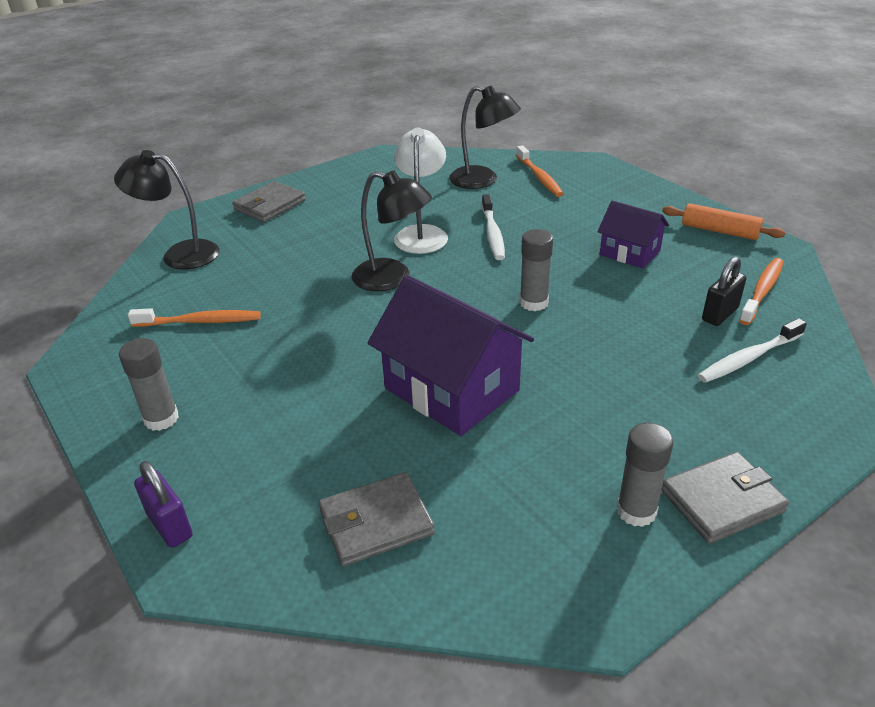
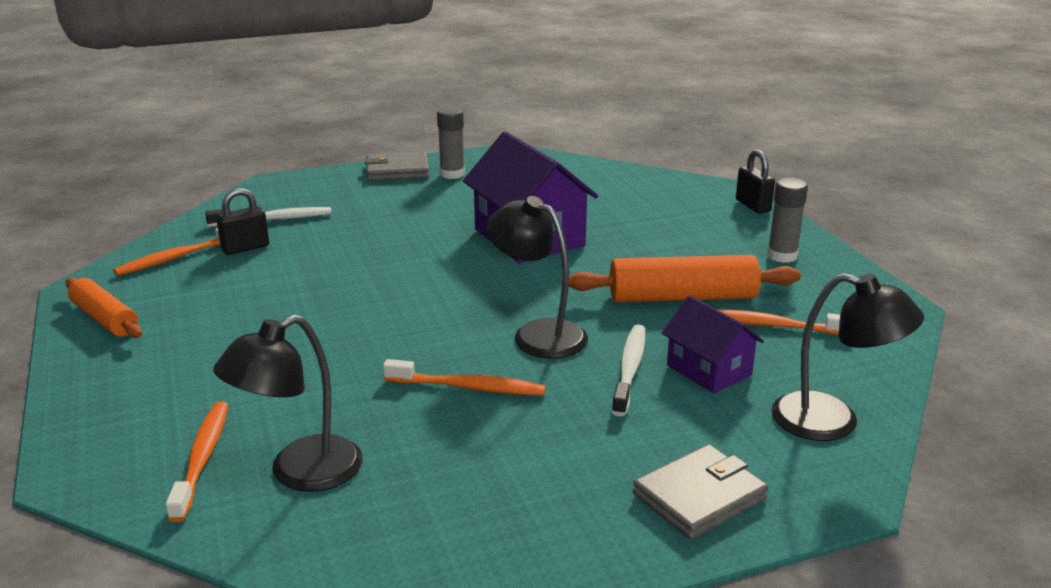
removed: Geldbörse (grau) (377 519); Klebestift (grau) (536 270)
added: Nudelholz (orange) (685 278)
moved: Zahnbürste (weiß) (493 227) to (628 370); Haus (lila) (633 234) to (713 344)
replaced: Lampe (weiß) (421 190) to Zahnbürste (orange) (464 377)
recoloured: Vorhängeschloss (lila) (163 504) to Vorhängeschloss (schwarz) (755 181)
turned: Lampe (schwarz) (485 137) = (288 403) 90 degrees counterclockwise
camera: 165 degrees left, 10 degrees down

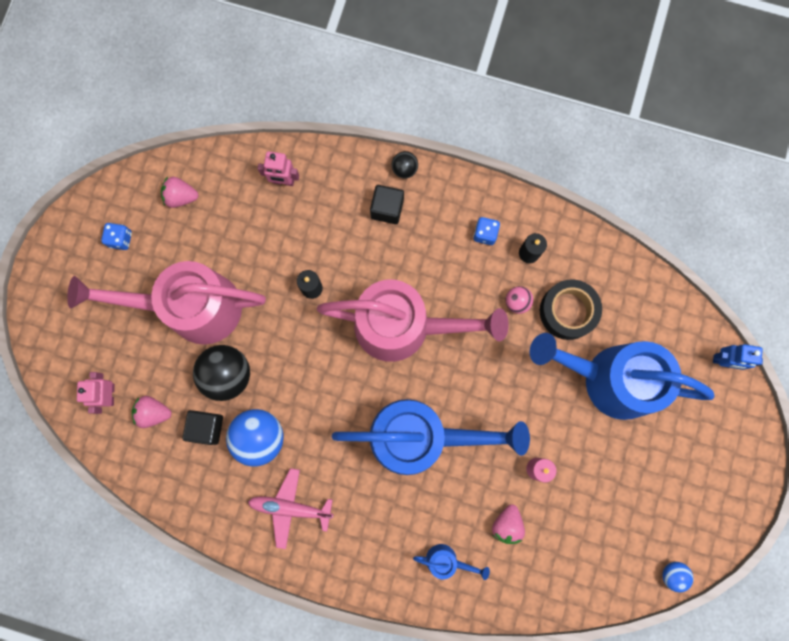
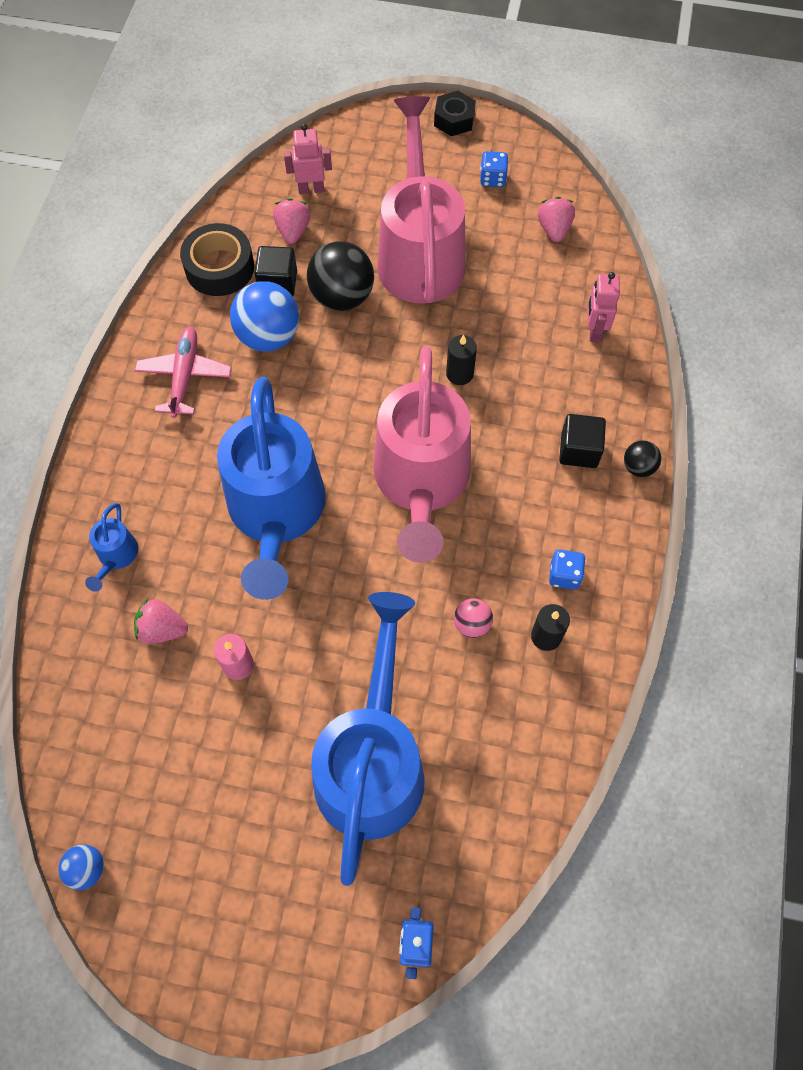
added: Sechskantmutter (schwarz) (455 113)
moved: Klebeband (schwarz) (571 309) to (217 259)
camera: 85 degrees right, 15 degrees down

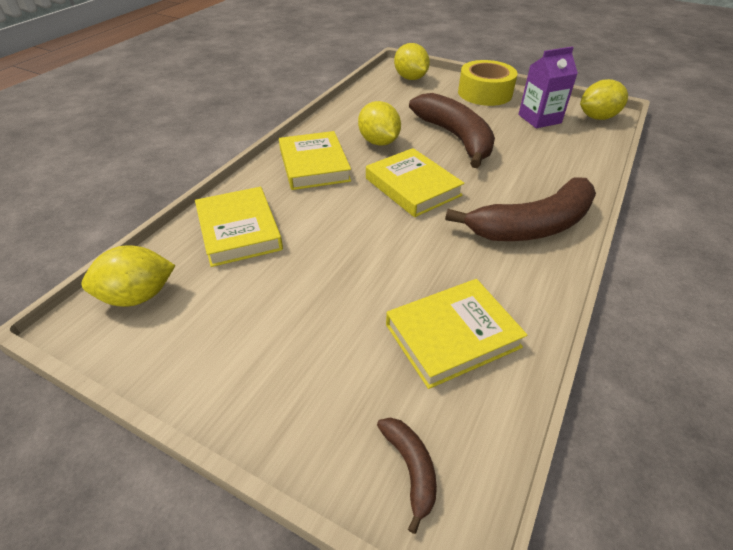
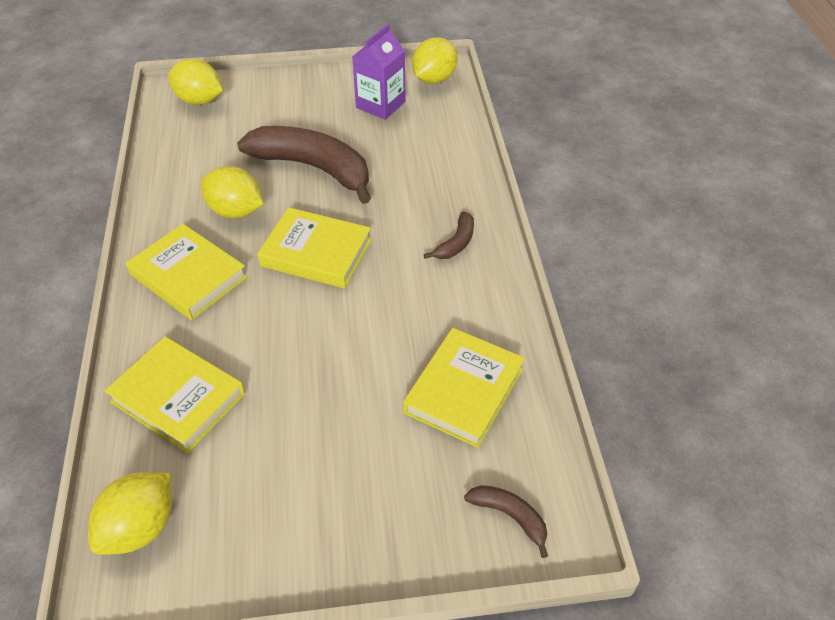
removed: Klebeband (gelb) (487 83)
resized: Banane (braun) (520 209) = (448 235) x0.44
camera: 35 degrees left, 5 degrees up

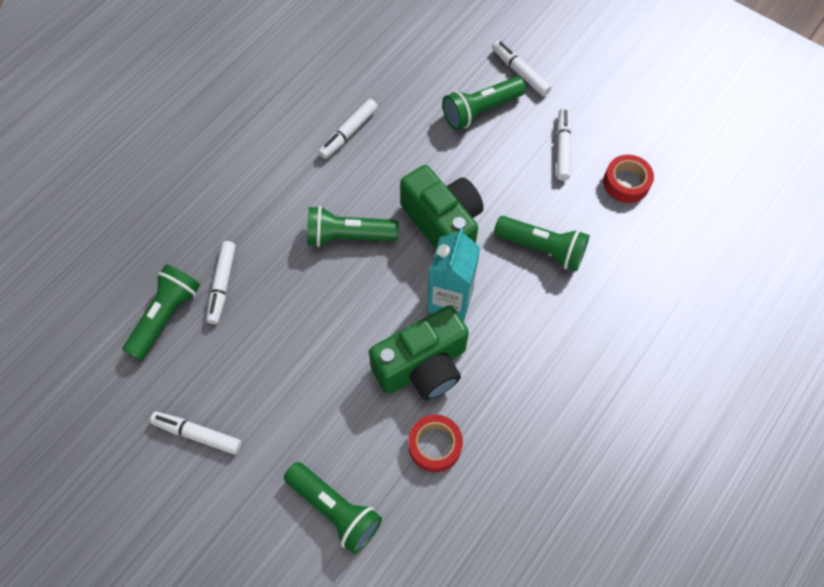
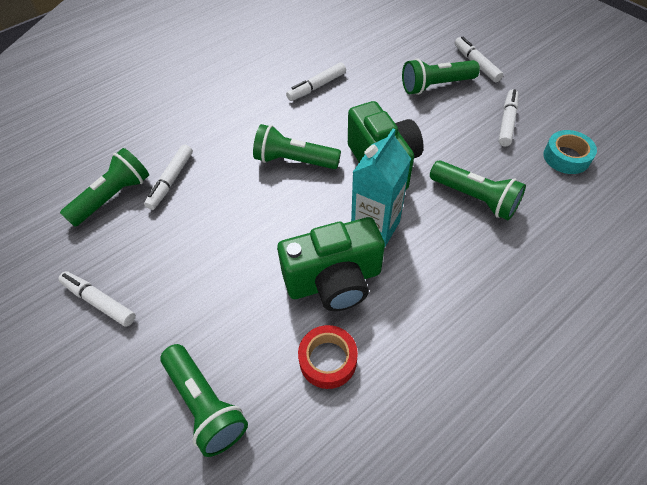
recoloured: Klebeband (rot) (628 179) to Klebeband (türkis) (570 152)
camera: 15 degrees right, 10 degrees down

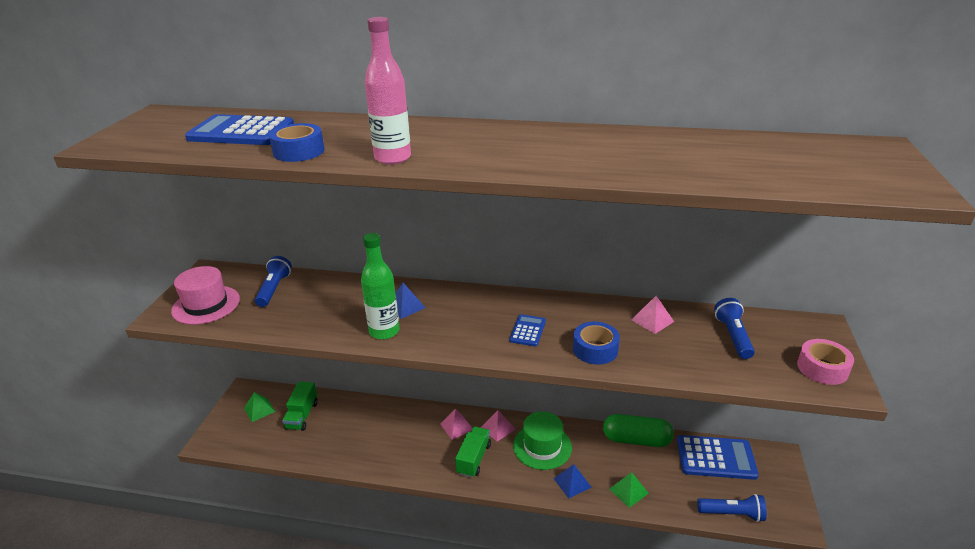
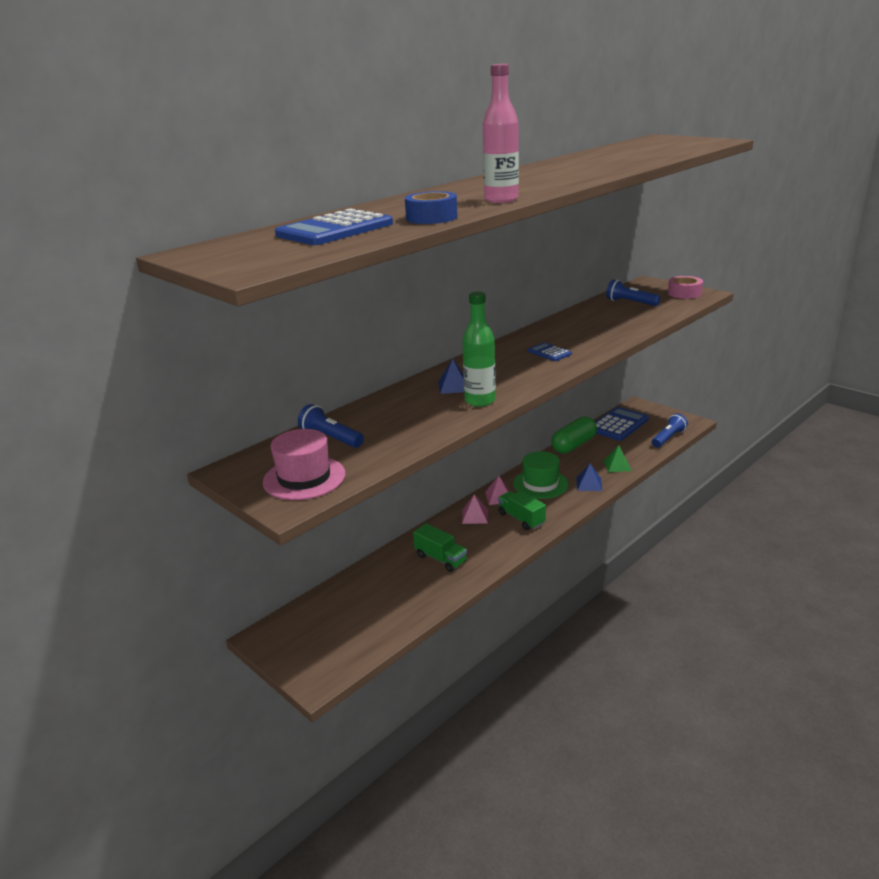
removed: Pyramide (grün) (259 407); Klebeband (blau) (596 343); Pyramide (rosa) (652 315)
moved: Lastwagen (grün) (300 406) to (440 547)
camera: 55 degrees left, 5 degrees down

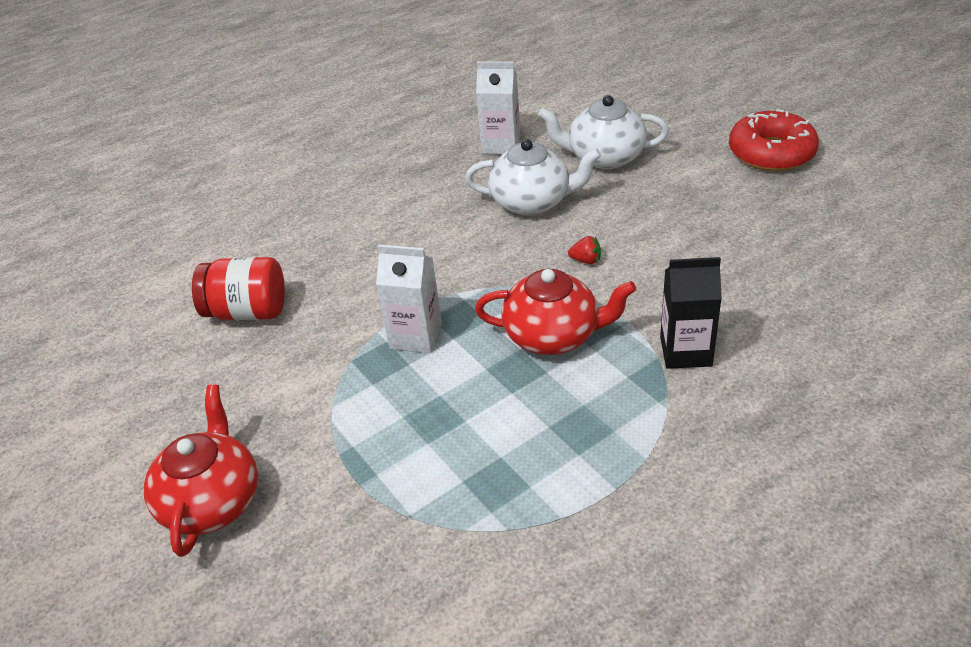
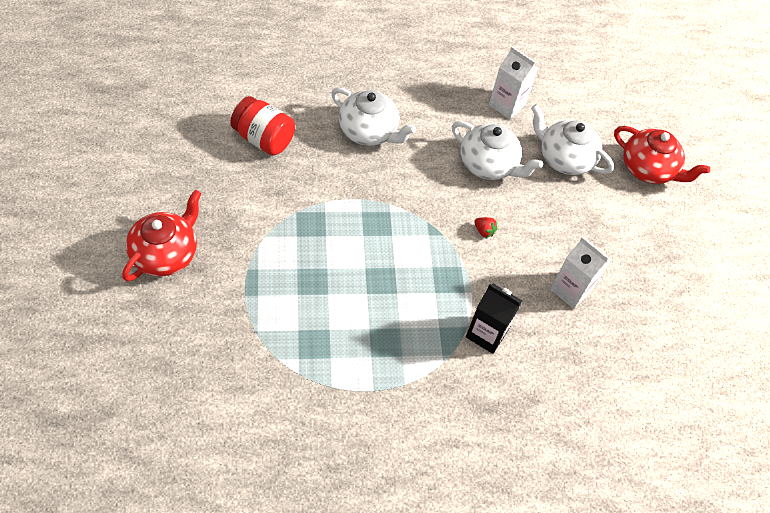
removed: Donut (rot) (774 140)
added: Teekanne (weiß) (373 117)
moved: Getränkekarton (weiß) (409 299) to (580 273); Teekanne (rot) (555 312) to (662 155)
camera: 20 degrees right, 15 degrees up

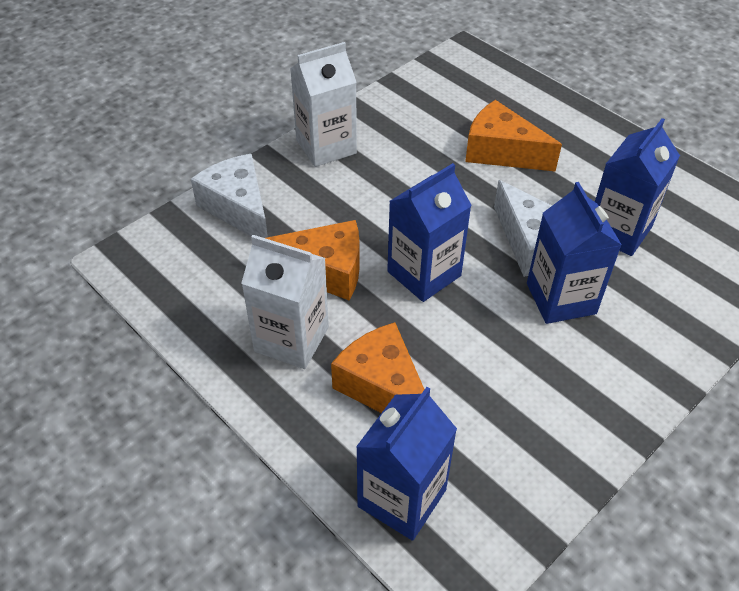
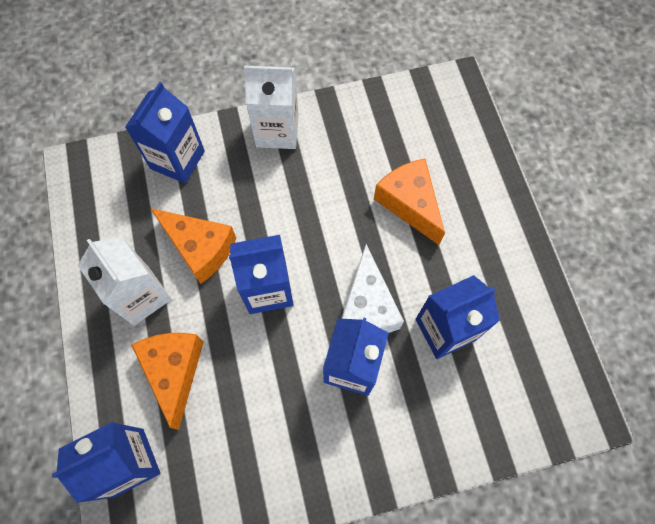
replaced: Käse (weiß) (229 196) to Getränkekarton (blau) (165 132)
camera: 30 degrees right, 20 degrees up

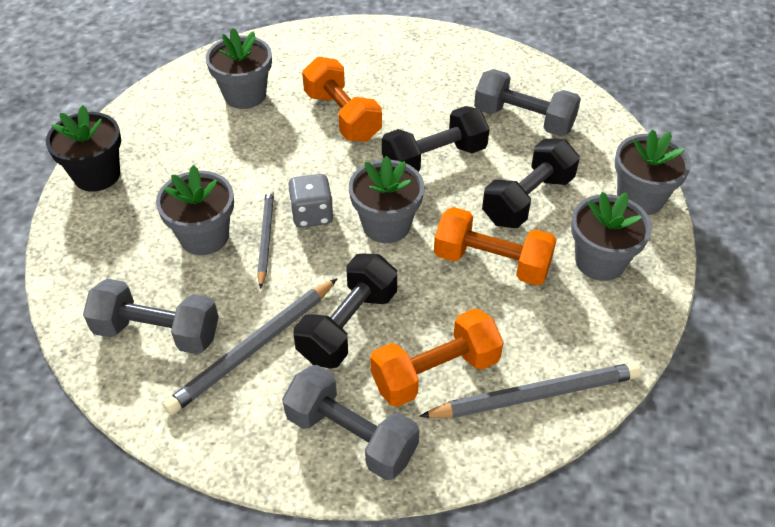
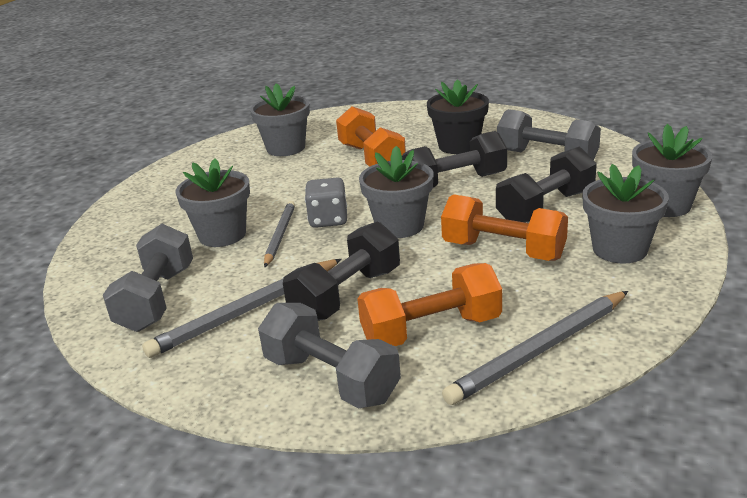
moved: Blumentopf (schwarz) (83 148) to (458 116)
turned: Hantel (grau) (151 316) = (148 278) 75 degrees clockwise; Bleistift (grau) (530 390) = (535 348) 150 degrees clockwise
camera: 10 degrees right, 20 degrees down

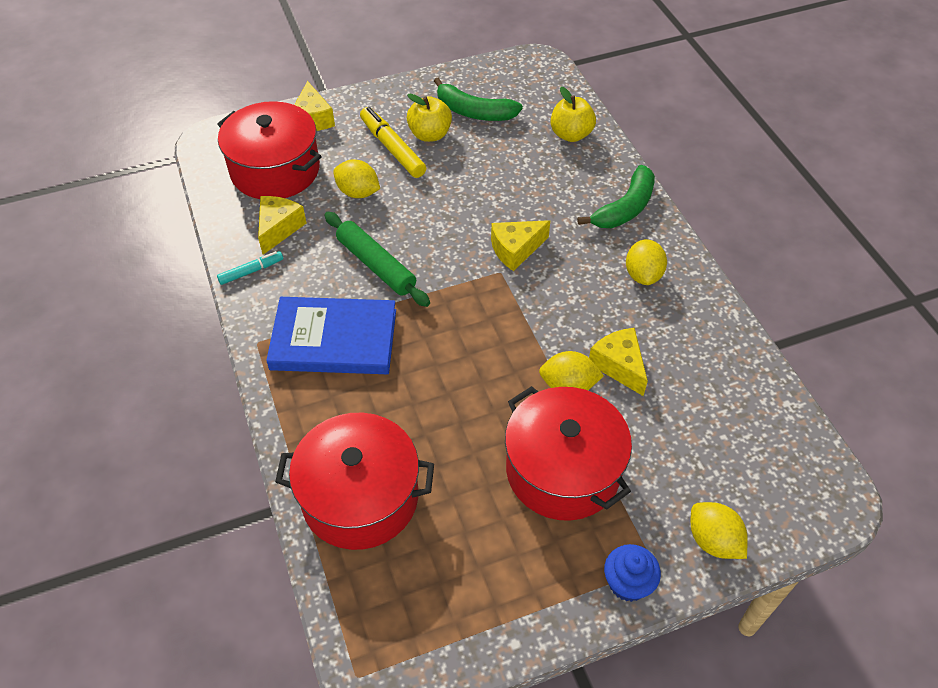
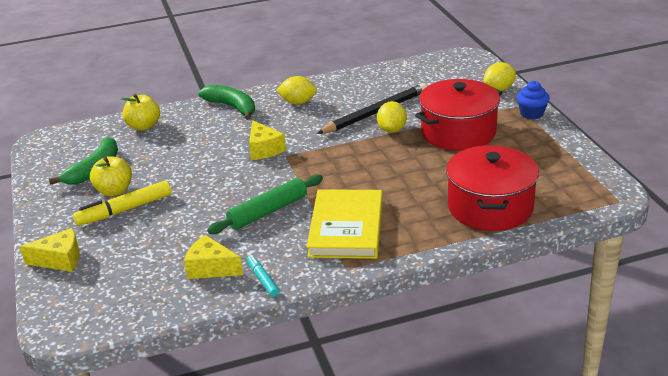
removed: Kochtopf (rot) (269 150); Zitrone (gelb) (356 179)
replaced: Käse (gelb) (618 362) to Bleistift (schwarz) (372 108)
recoloured: Buch (blau) (331 335) to Buch (gelb) (345 224)
camera: 85 degrees left, 20 degrees down

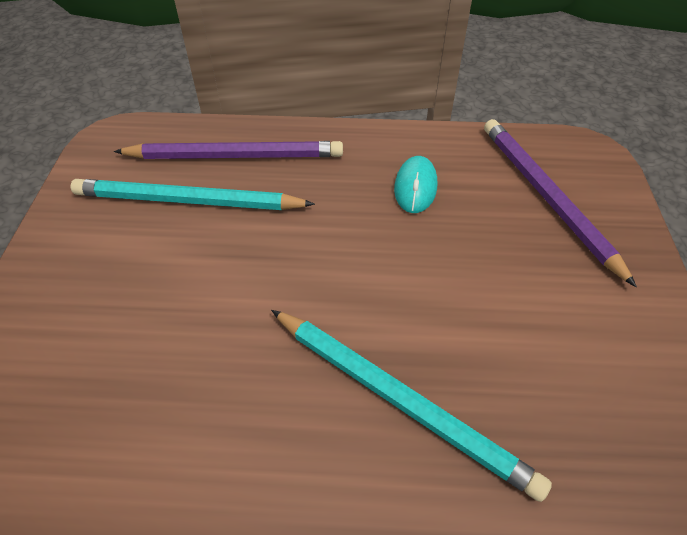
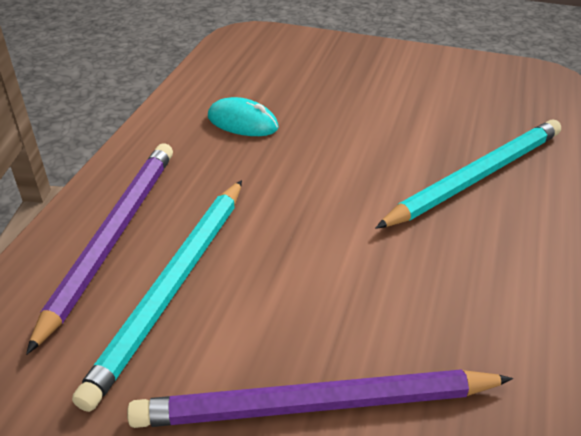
moved: Bleistift (lila) (560 203) to (320 398)
camera: 75 degrees left, 10 degrees down

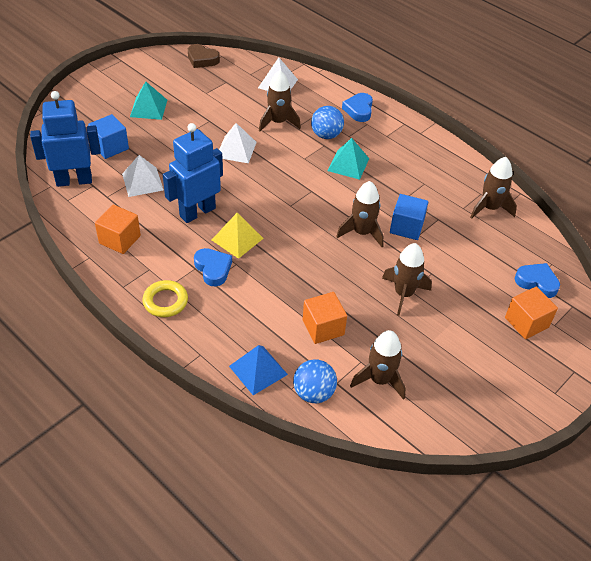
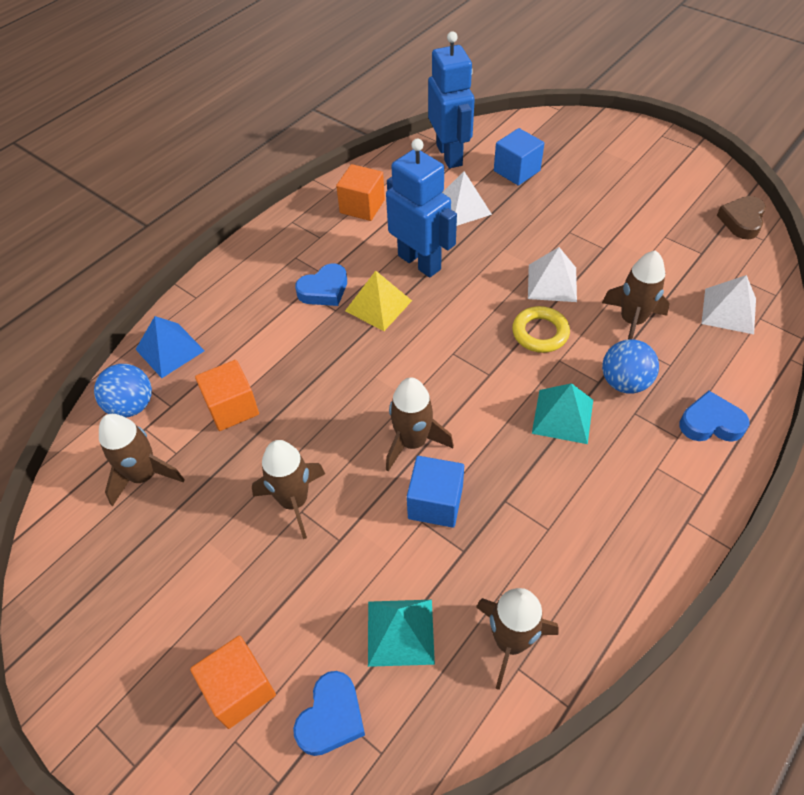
moved: Pyramide (türkis) (148 100) to (401 633); Ring (gelb) (165 298) to (541 329)
camera: 90 degrees right, 5 degrees up

